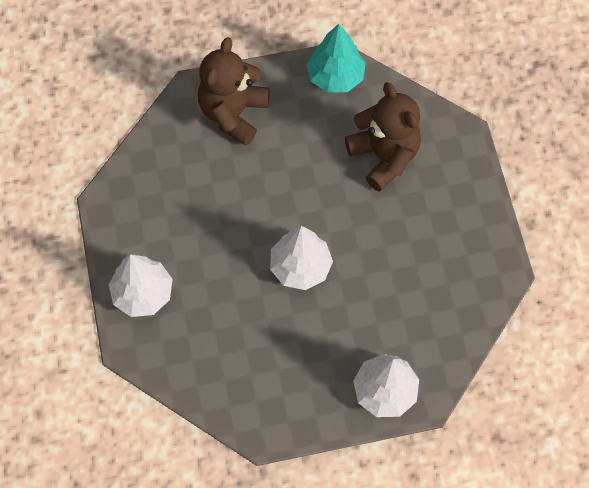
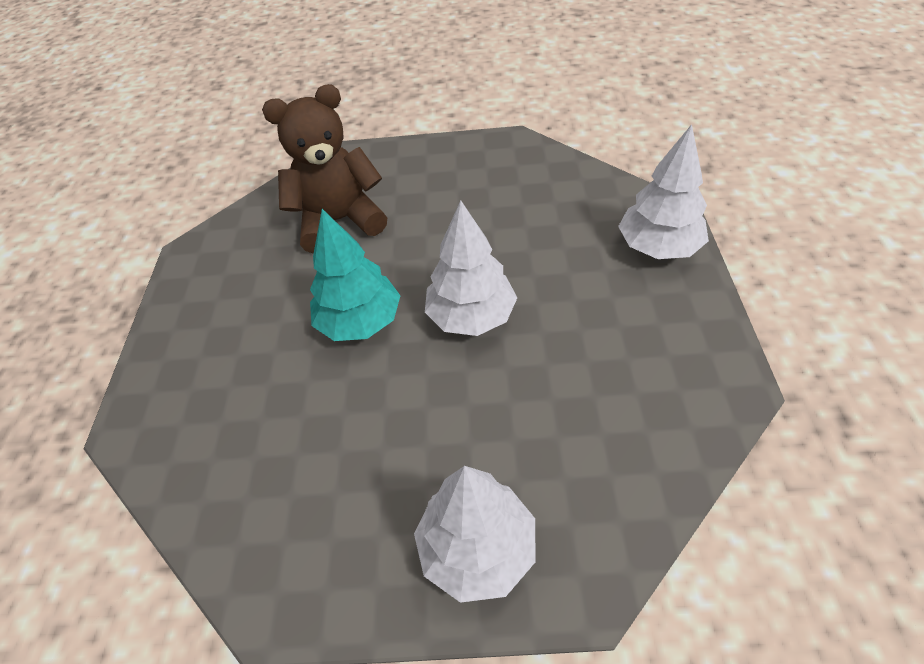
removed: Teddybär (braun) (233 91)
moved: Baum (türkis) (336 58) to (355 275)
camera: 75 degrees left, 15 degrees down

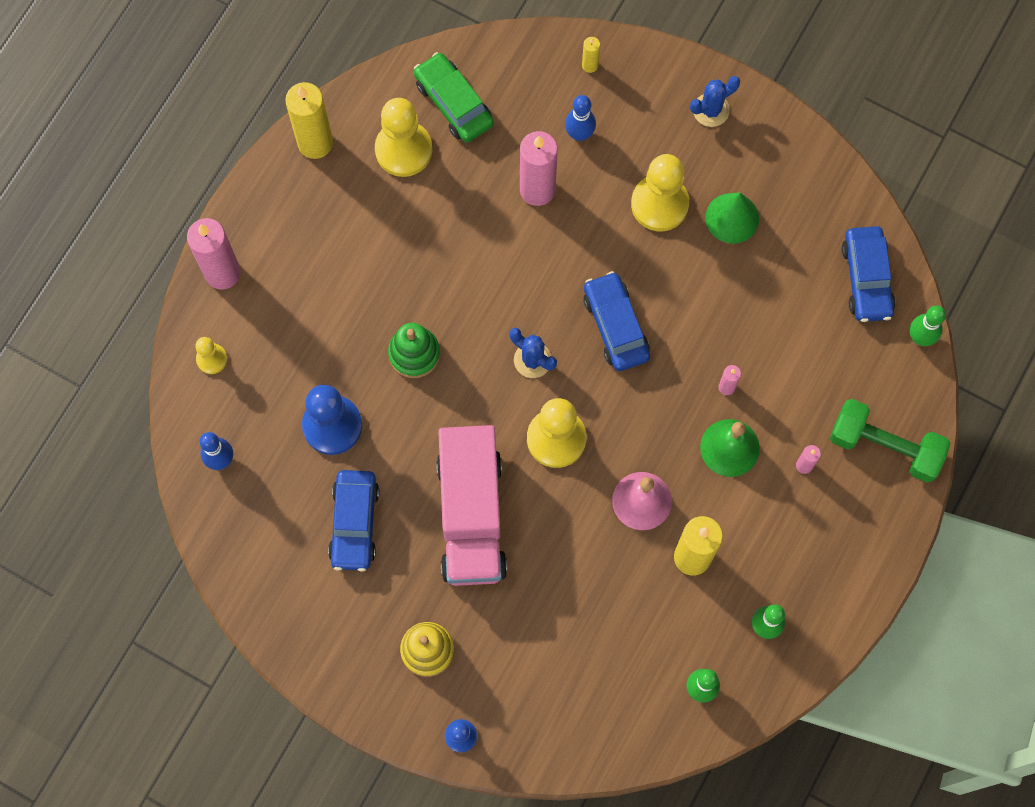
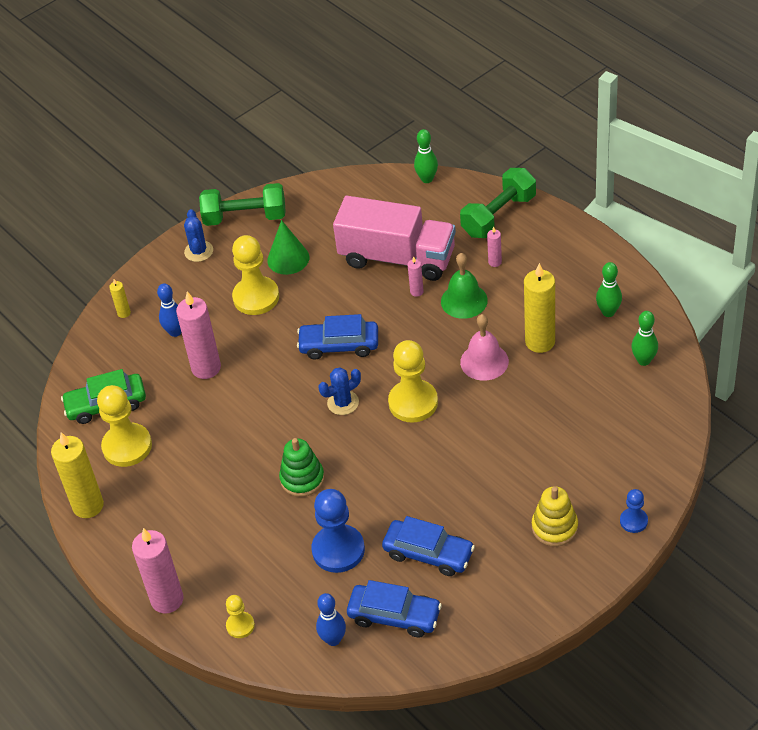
added: Hantel (grün) (242 204)
moved: Lastwagen (rosa) (471 505) to (394 238); Auto (blau) (869 274) to (394 609)
camera: 65 degrees left, 25 degrees down

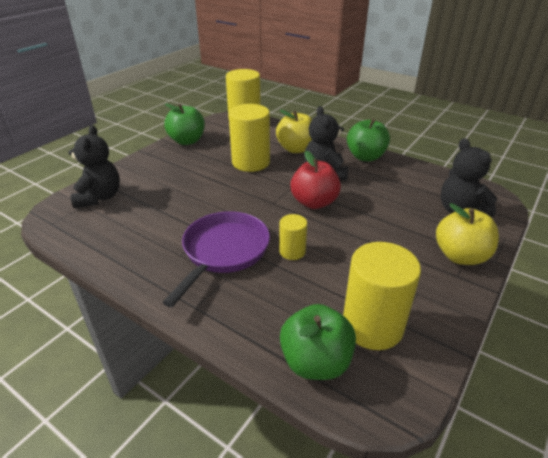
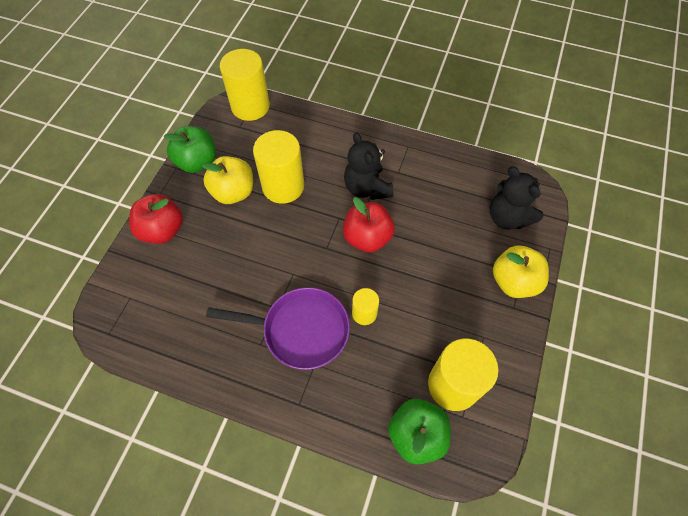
removed: Teddybär (schwarz) (94 166); Apfel (grün) (368 140)
added: Apfel (rot) (156 219)
moved: Apfel (gelb) (294 131) to (227 180)
turned: Pfanne (lila) (216 259) = (278 328) 90 degrees clockwise
camera: 15 degrees left, 25 degrees up

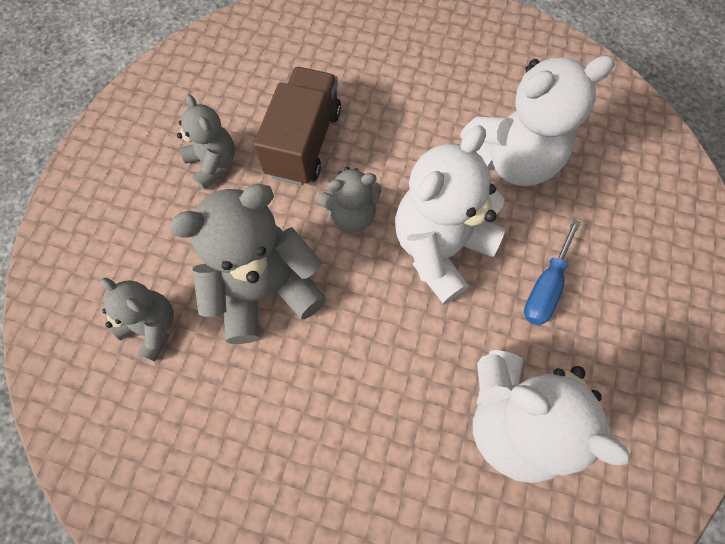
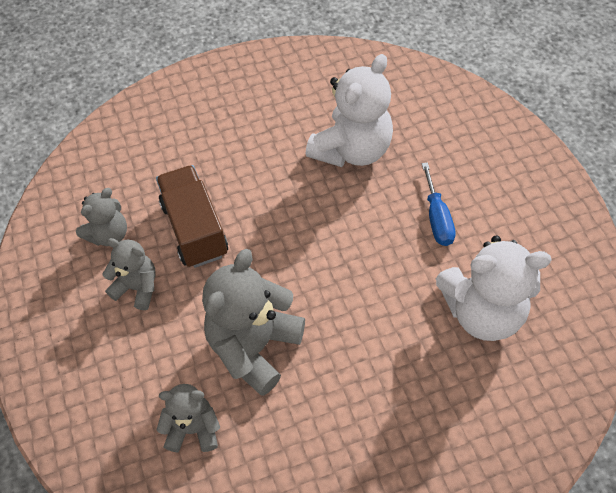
removed: Teddybär (weiß) (450 214)
moved: Teddybär (grau) (349 200) to (101 217)
camera: 35 degrees left, 10 degrees down

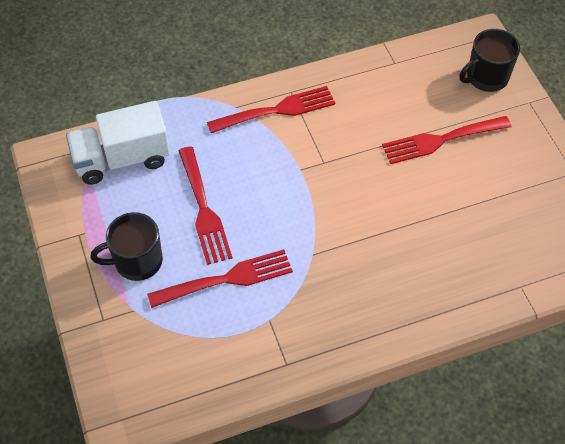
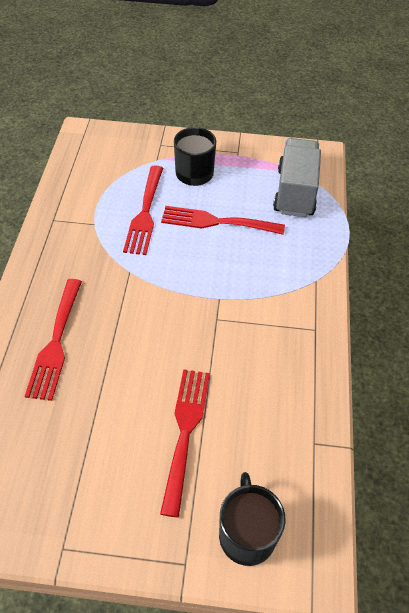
moved: Gabel (rot) (271 109) to (53 340)
recoloured: Lastwagen (weiß) (118 143) to Lastwagen (grau) (297 177)
camera: 115 degrees right, 5 degrees down

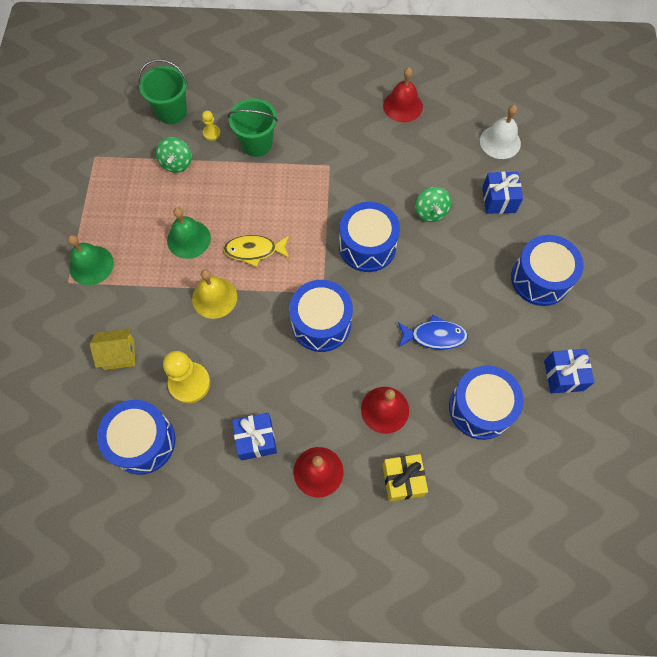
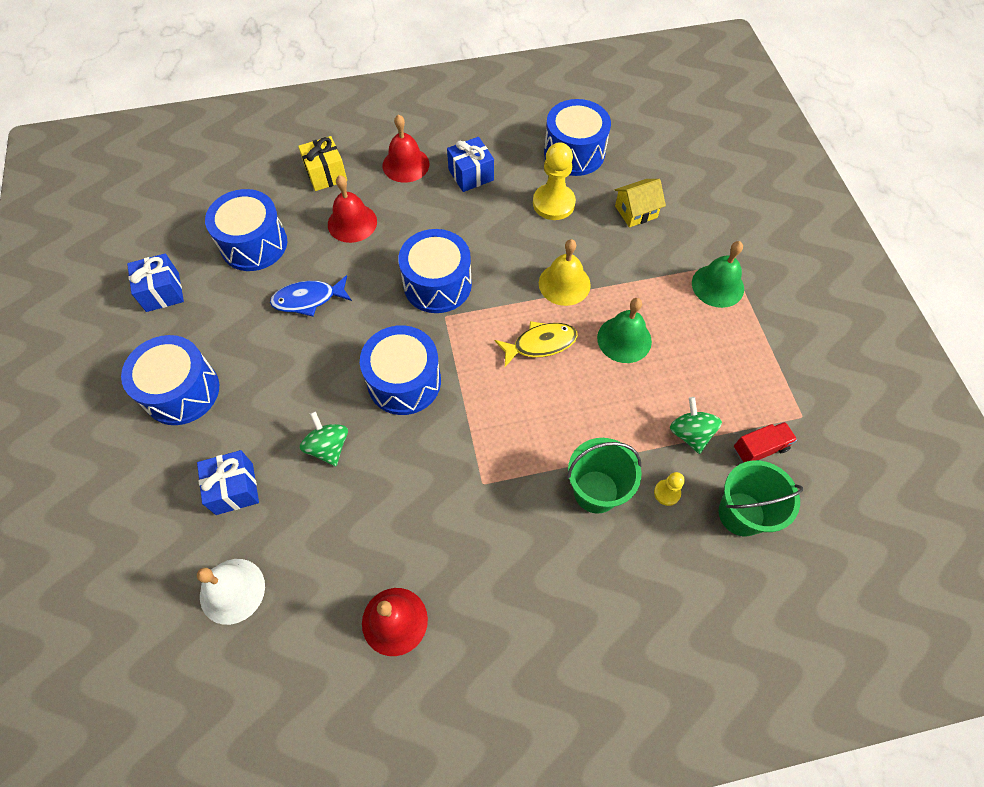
added: Lastwagen (rot) (765 442)
camera: 165 degrees right, 5 degrees down

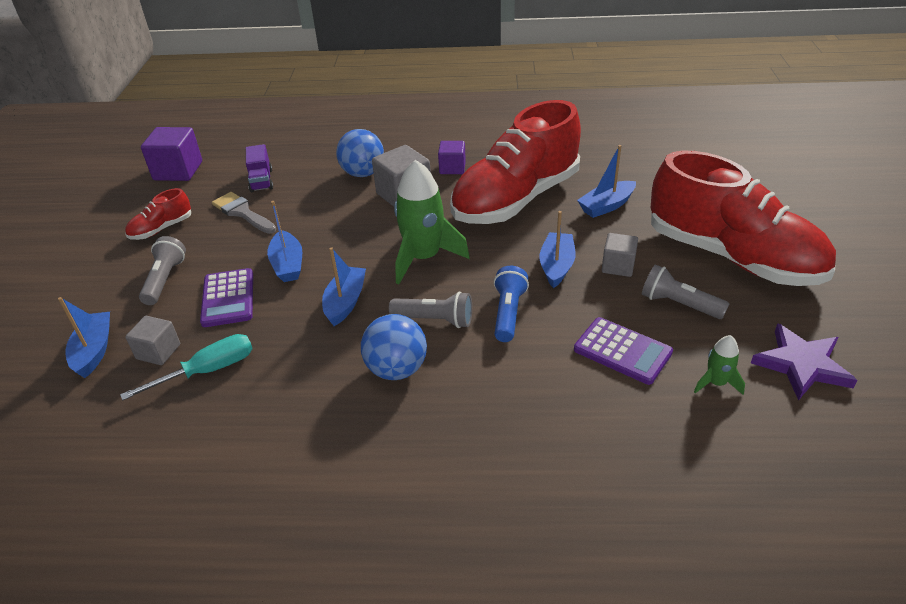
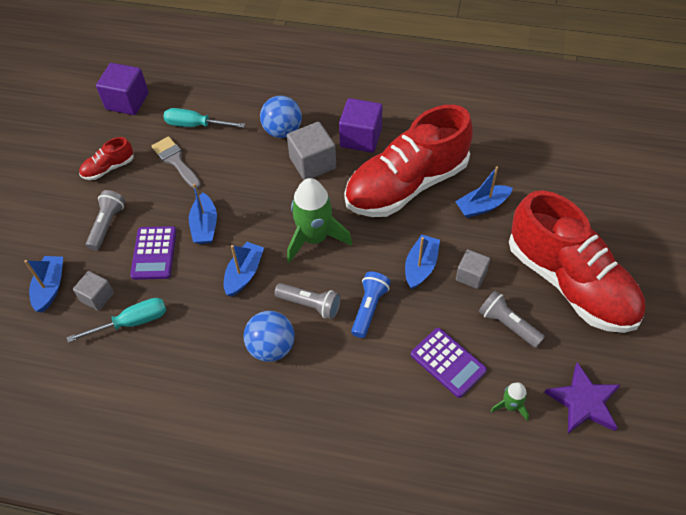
replaced: Lastwagen (lila) (259 168) to Schraubenzieher (türkis) (204 118)
resized: Kubus (lila) (452 157) = (361 125) x1.62
camera: 10 degrees right, 15 degrees up

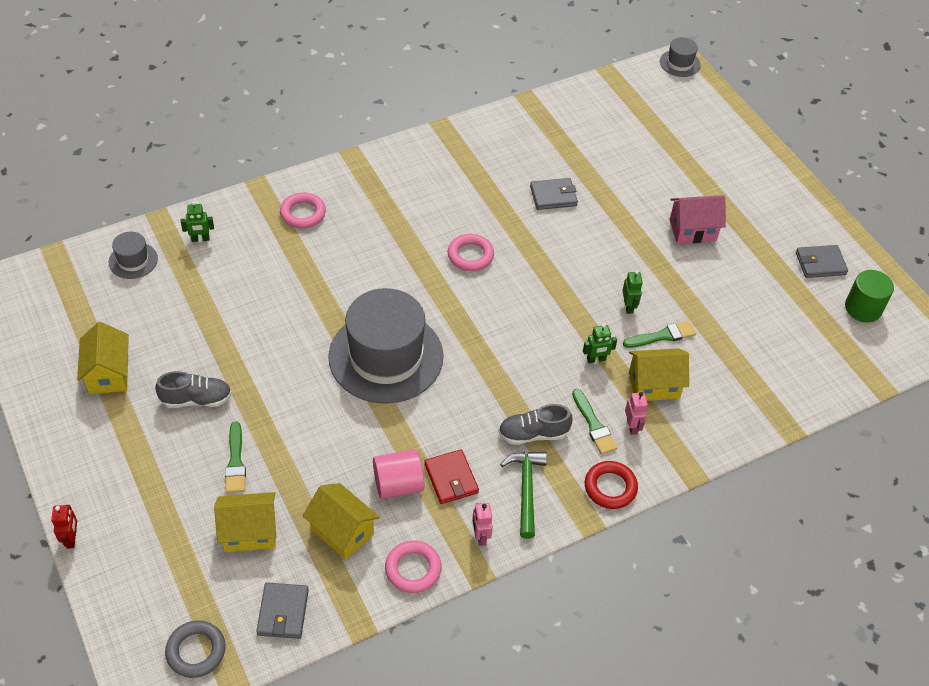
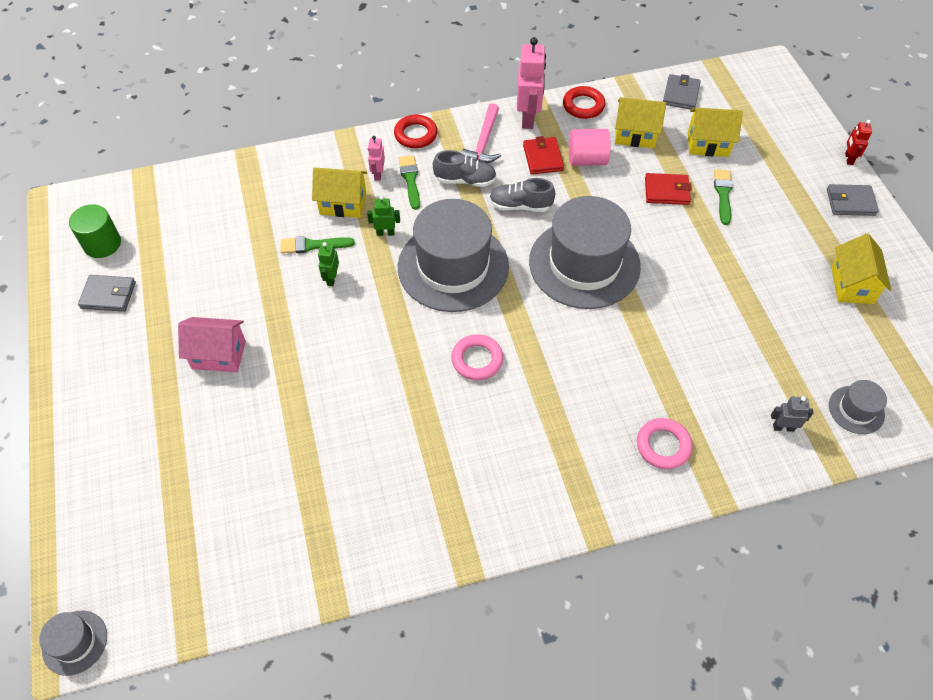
removed: Ring (grau) (195 649)
added: Hut (grau) (453 255); Geldbörse (rot) (668 189)
moved: Schuh (grau) (193 389) to (522 195); Geldbörse (grau) (554 194) to (853 200)
recoloured: Roboter (grün) (197 221) to Roboter (grau) (792 414); Ring (rosa) (413 566) to Ring (rot) (584 102); Hammer (grün) (523 495) to Hammer (rosa) (481 133)
turned: Haus (gelb) (341 521) = (640 122) 45 degrees counterclockwise
resized: Roboter (rosa) (482 524) = (531 83) x1.94
camera: 165 degrees left, 5 degrees up

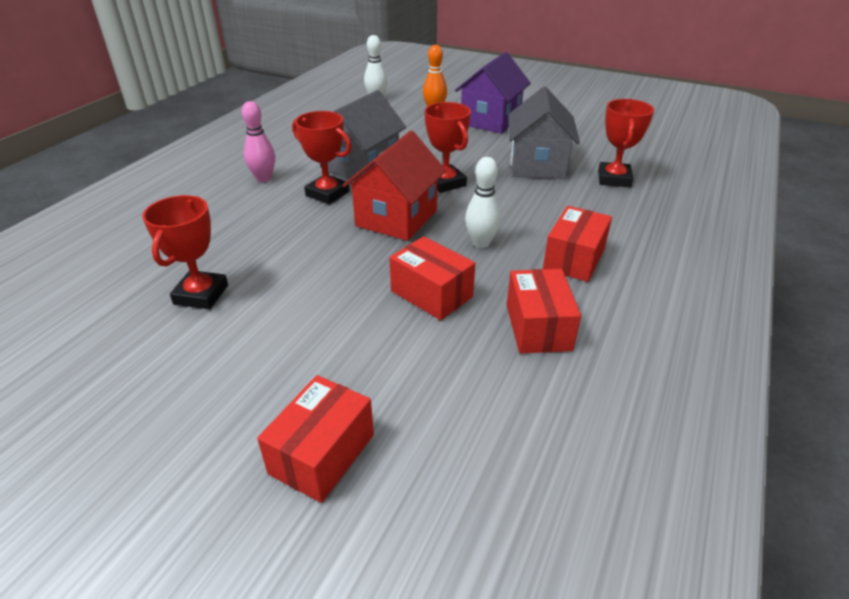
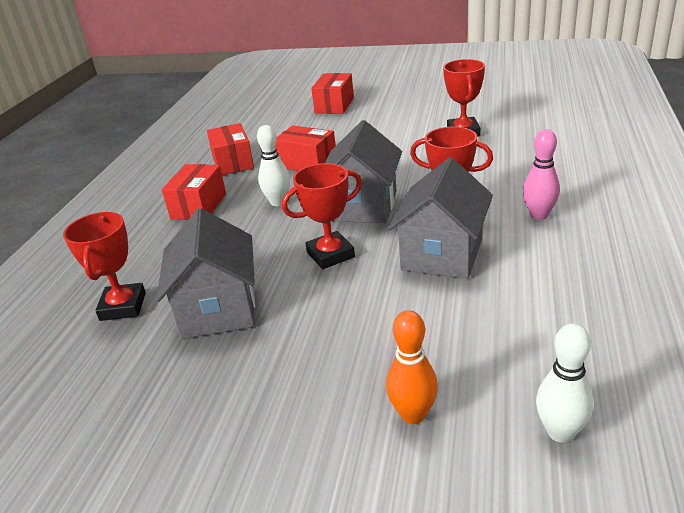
removed: Haus (lila) (493 93)
recoloured: Haus (rot) (394 186) to Haus (grau) (363 171)
turned: Pokal (rot) (448 147) = (322 216) 75 degrees counterclockwise
camera: 170 degrees right, 5 degrees down

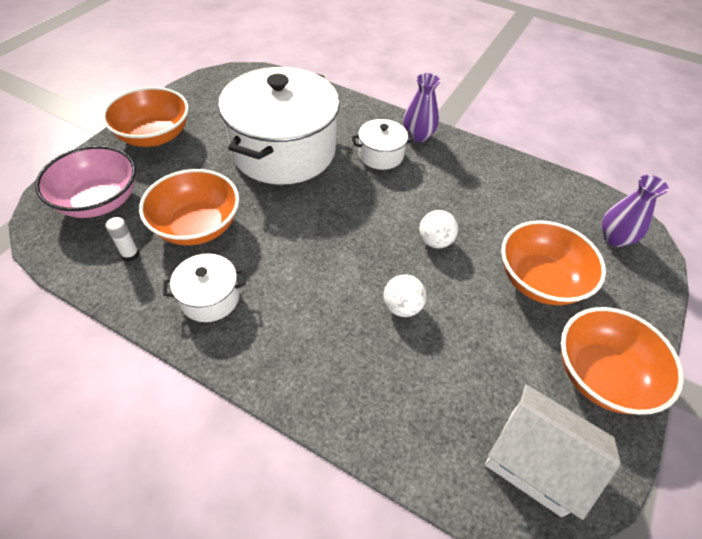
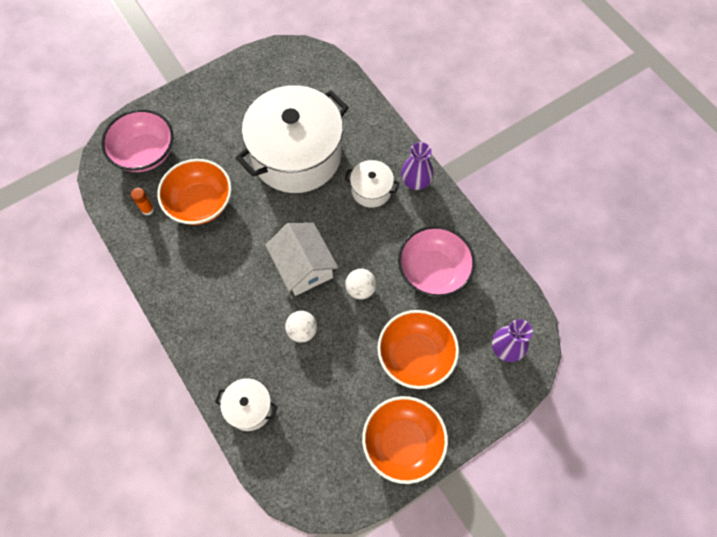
removed: Schüssel (orange) (145 117)
added: Schüssel (rosa) (436 261)
moved: Kochtopf (weiß) (204 287) to (246 404); Haus (weiß) (553 452) to (301 259)
recoloured: Klebestift (weiß) (122 239) to Klebestift (orange) (142 202)
camera: 30 degrees right, 15 degrees up

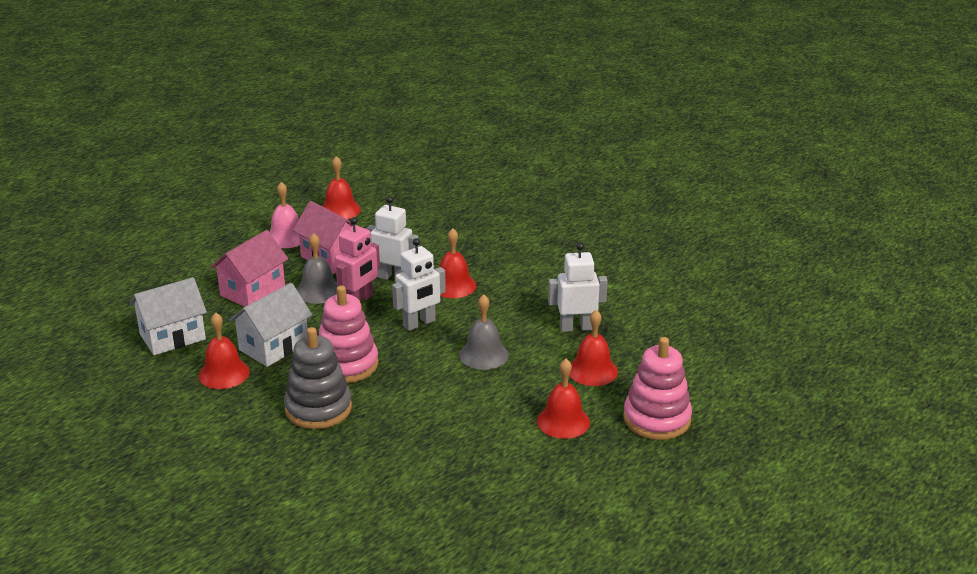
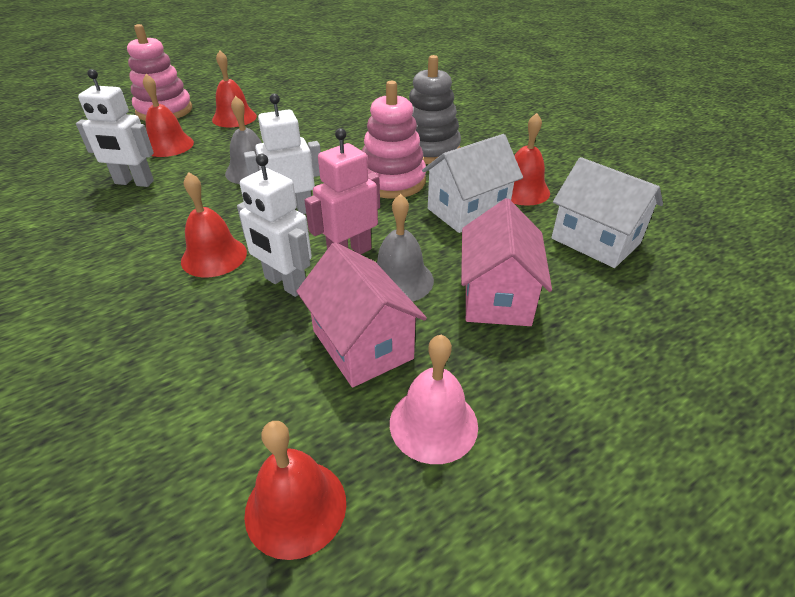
turned: Haus (weiß) (168 316) = (607 212) 60 degrees clockwise; Haus (rosa) (249 268) = (506 262) 45 degrees counterclockwise
camera: 165 degrees left, 10 degrees up

